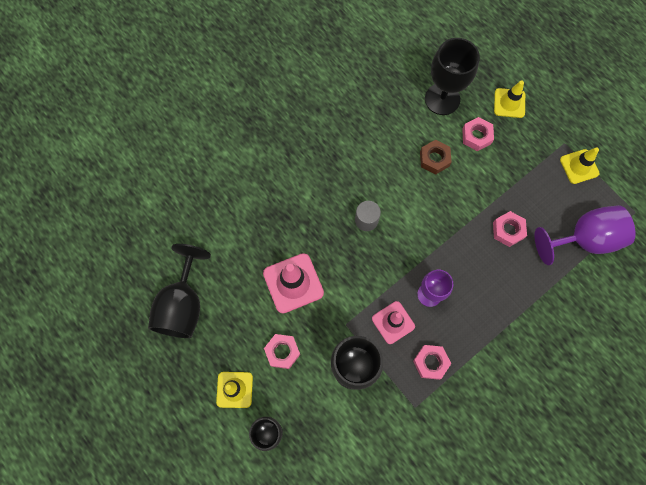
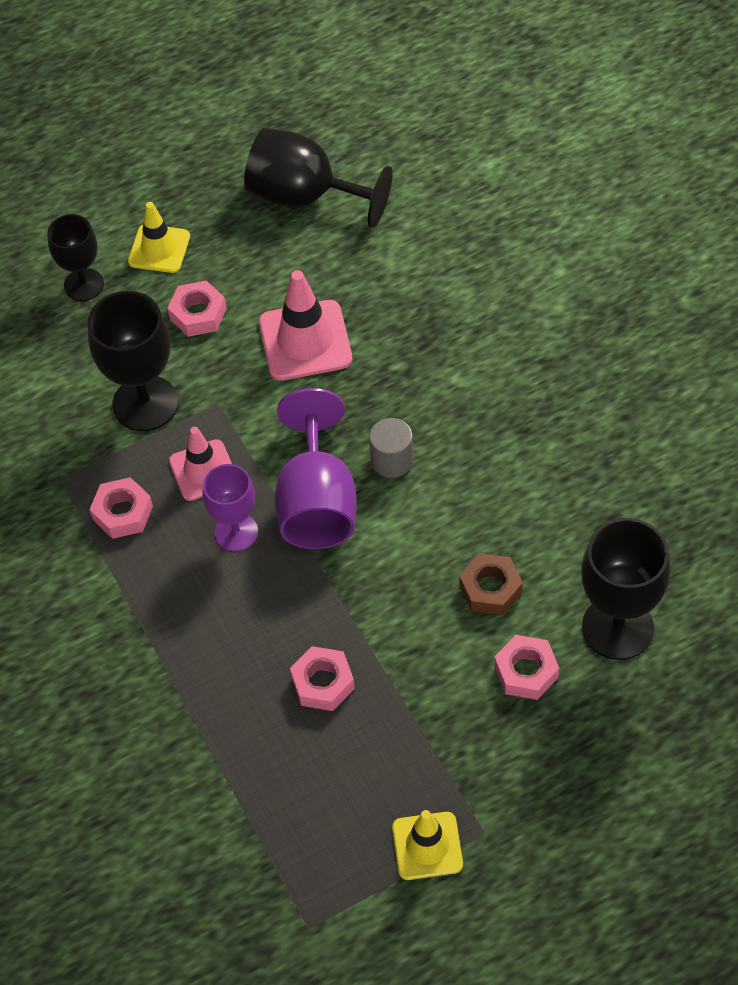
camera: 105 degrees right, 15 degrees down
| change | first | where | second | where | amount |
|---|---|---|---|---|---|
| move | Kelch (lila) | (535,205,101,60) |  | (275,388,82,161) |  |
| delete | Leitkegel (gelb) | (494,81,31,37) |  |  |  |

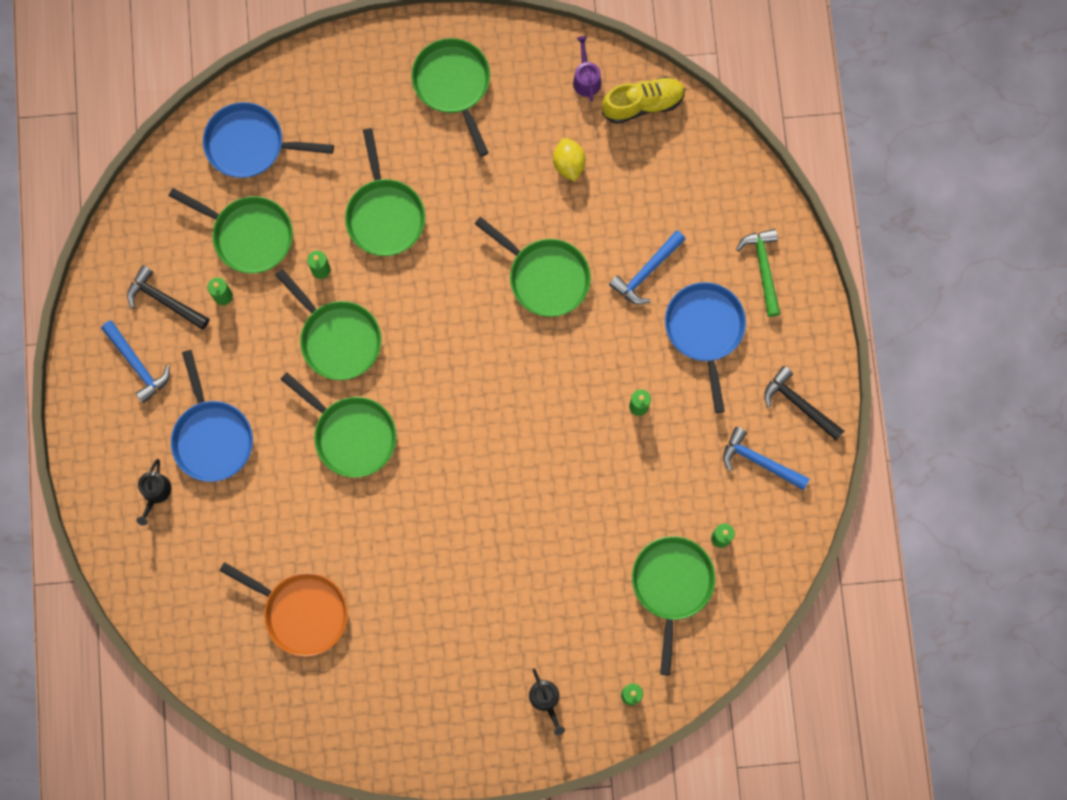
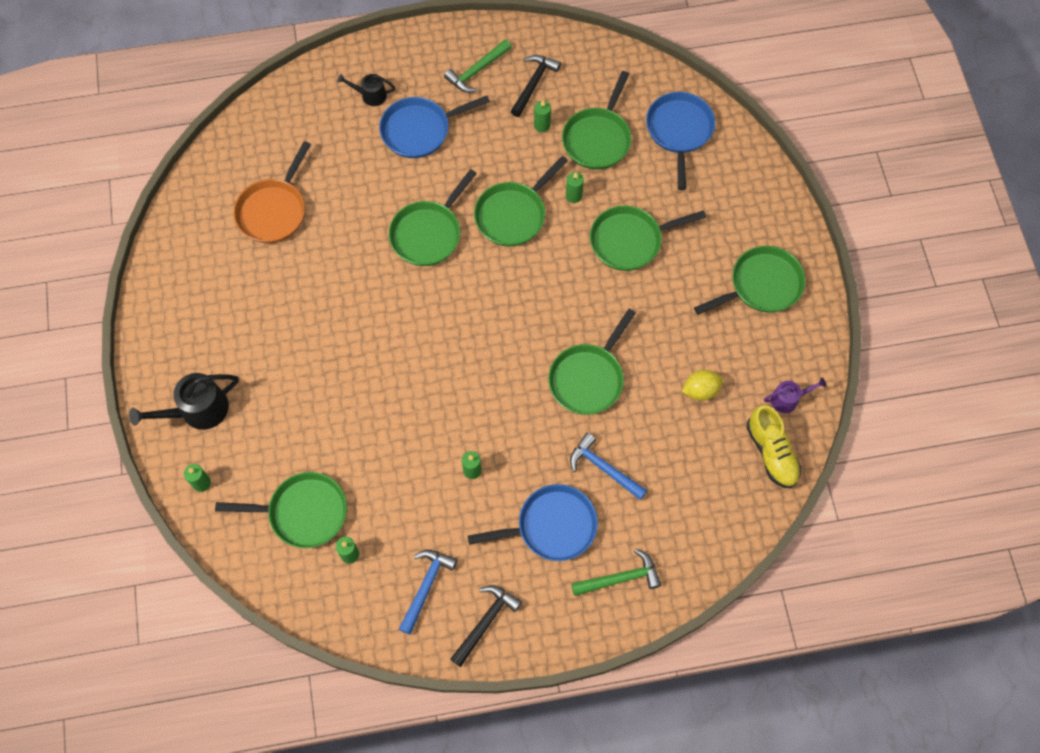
camera: 85 degrees right, 10 degrees down
| change | first | where | second | where | amount |
|---|---|---|---|---|---|
| resize | Gießkanne (schwarz) | (529,669,36,66) |  | (129,373,110,57) | x1.73 |
| recolor | Hammer (blau) | (101,321,69,82) | Hammer (grün) | (444,39,68,54) |  |

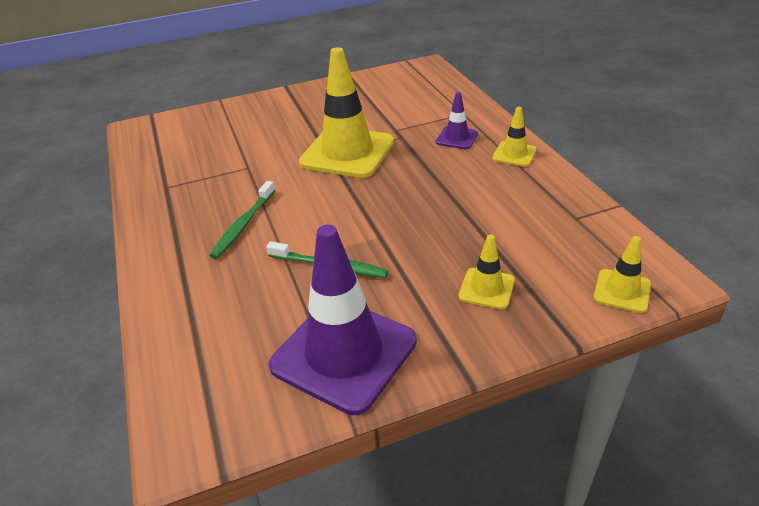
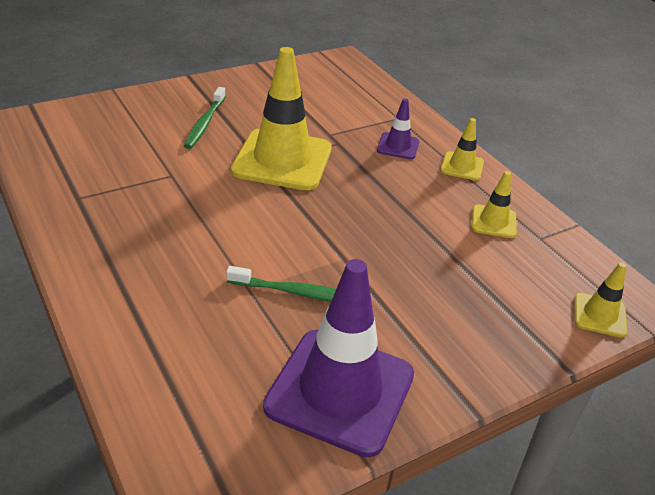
camera: 15 degrees left, 0 degrees up
| change | first | where | second | where | amount |
|---|---|---|---|---|---|
| move | Zahnbürste (grün) | (210,181,65,78) |  | (184,87,42,62) |  |
| move | Leitkegel (gelb) | (458,235,57,74) |  | (472,171,45,67) |  |

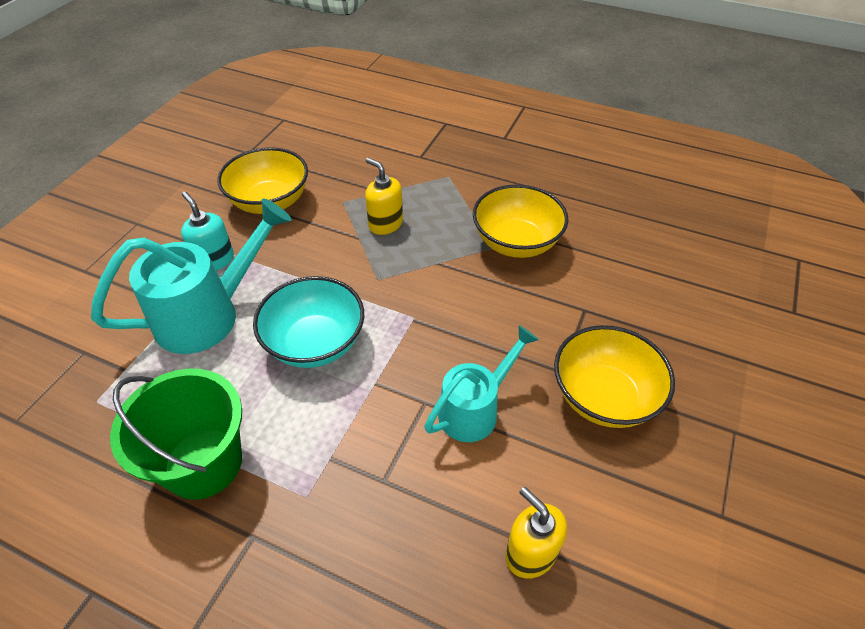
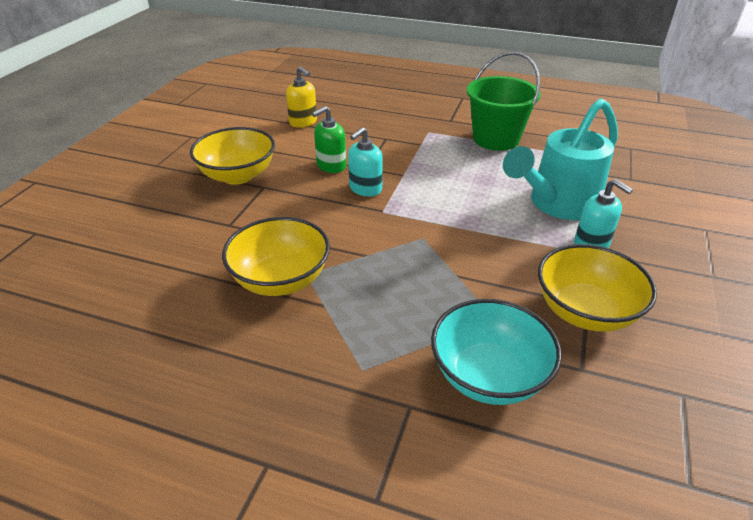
camera: 175 degrees right, 10 degrees down
| change | first | where | second | where | amount |
|---|---|---|---|---|---|
| replace | Gießkanne (türkis) | (424,325,115,117) | Seifenspender (grün) | (312,106,34,67) |  |
| insert |  |  | Seifenspender (türkis) | (348,127,35,70) |  |
| move | Schüssel (türkis) | (253,276,111,92) |  | (431,299,131,106) |  |
| delete | Seifenspender (gelb) | (365,158,38,77) |  |  |  |

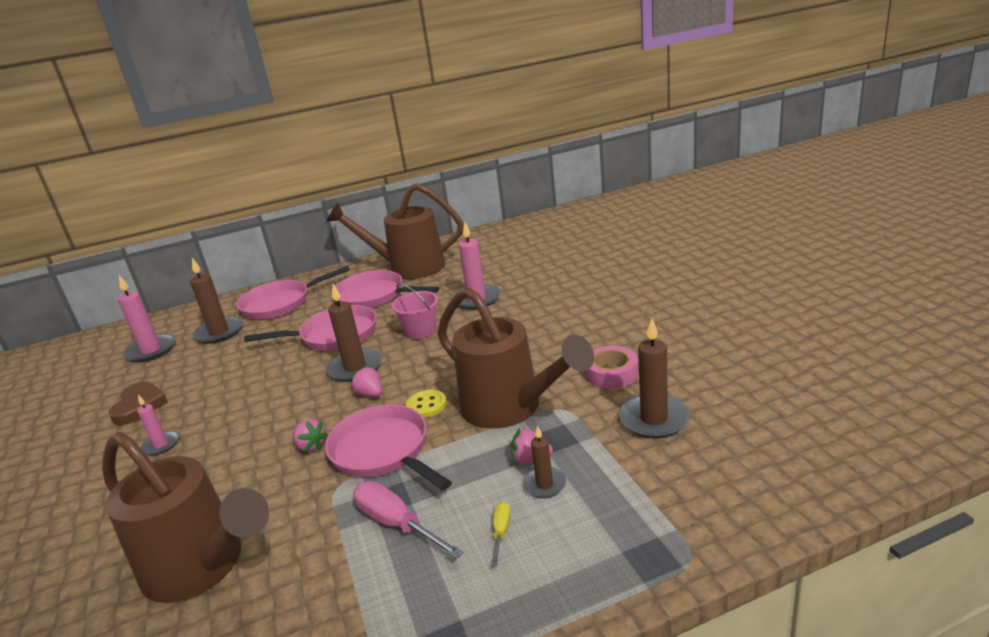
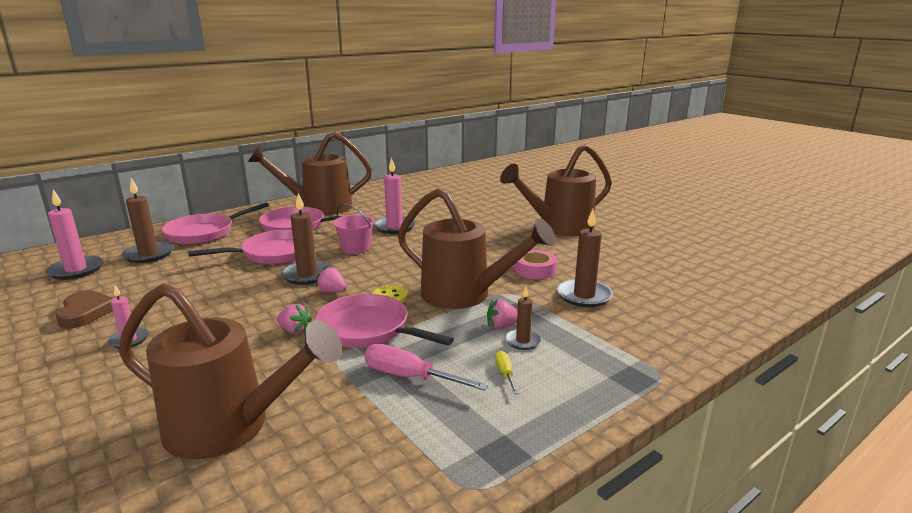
camera: 20 degrees left, 5 degrees down
| change | first | where | second | where | amount |
|---|---|---|---|---|---|
| insert |  |  | Gießkanne (braun) | (500,144,112,92) |  |

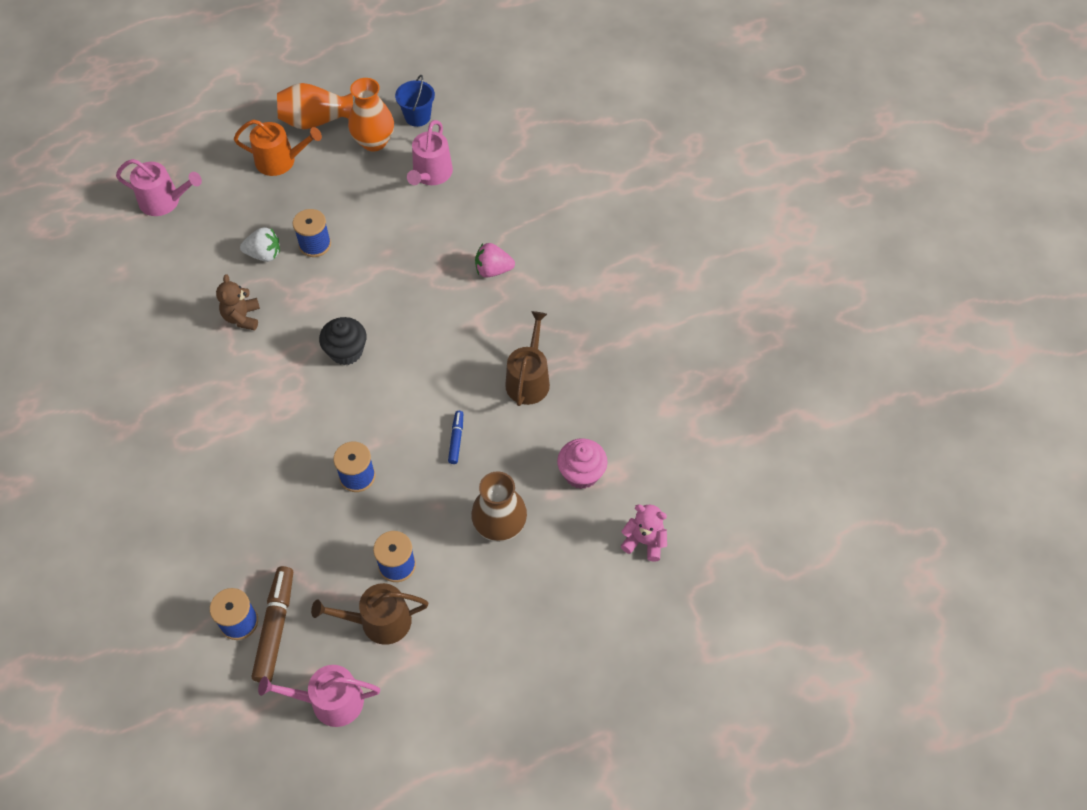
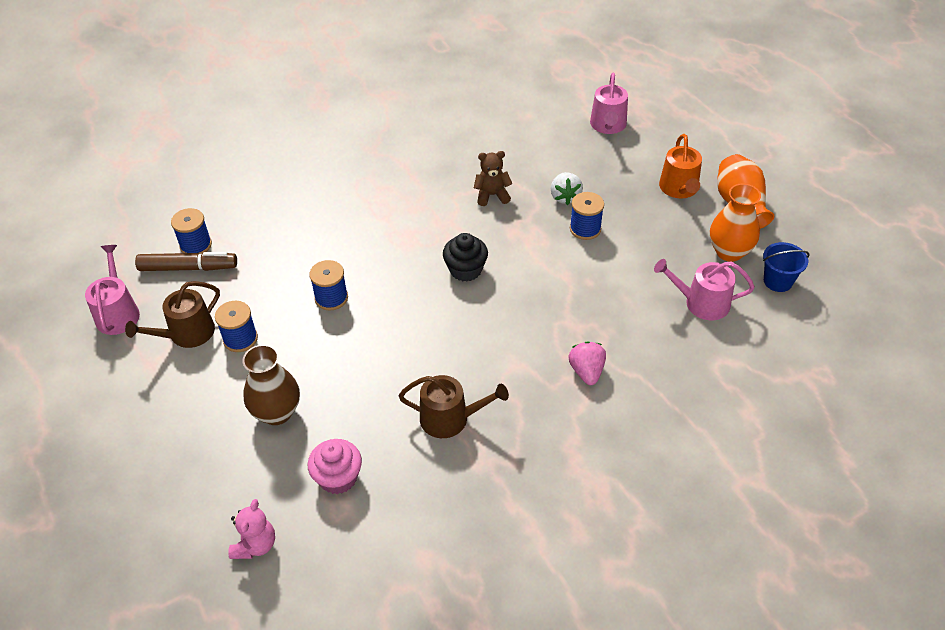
camera: 85 degrees right, 10 degrees down
| change | first | where | second | where | amount |
|---|---|---|---|---|---|
| rotate | Gießkanne (braun) | (311,583,117,62) |  | (125,281,95,67) | 120 degrees counterclockwise |
| delete | Filzstift (blau) | (448,411,15,53) |  |  |  |

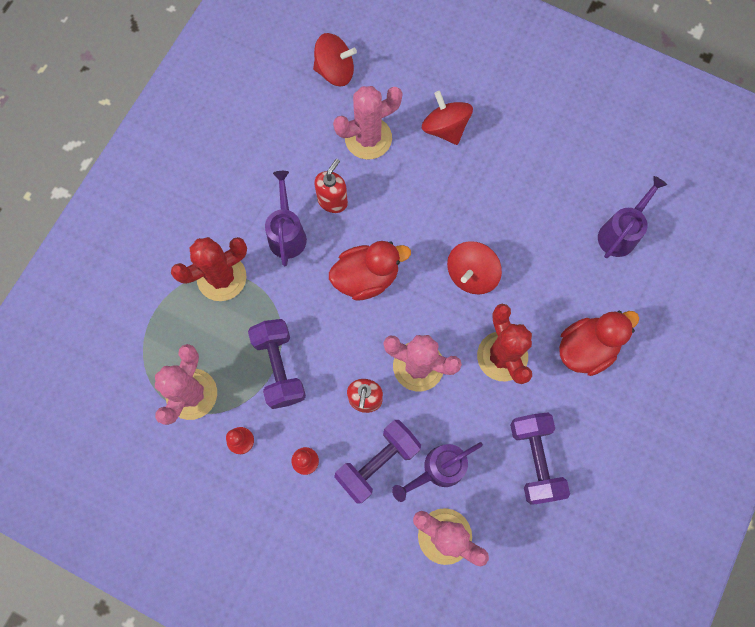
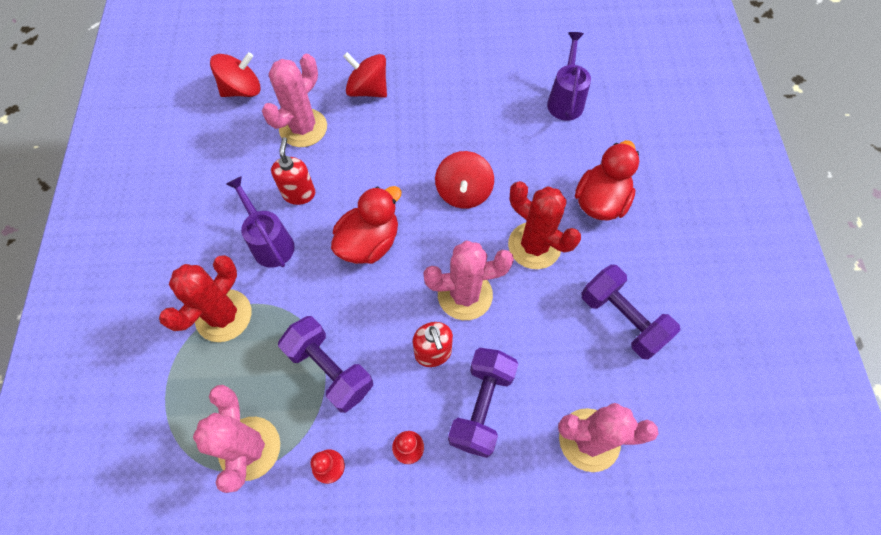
camera: 30 degrees left, 10 degrees down
| change | first | where | second | where | amount |
|---|---|---|---|---|---|
| delete | Gießkanne (lila) | (392,442,91,60) |  |  |  |

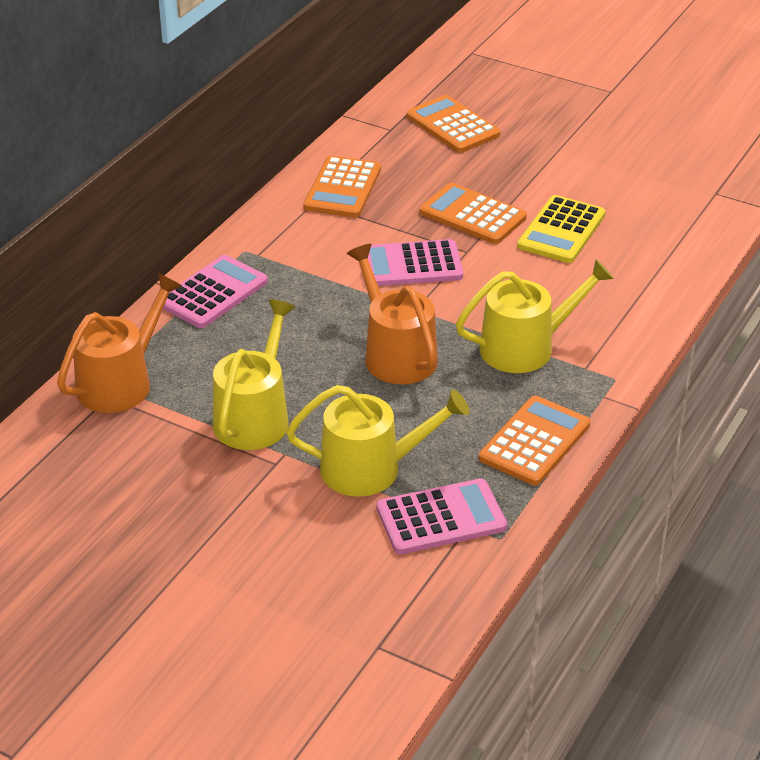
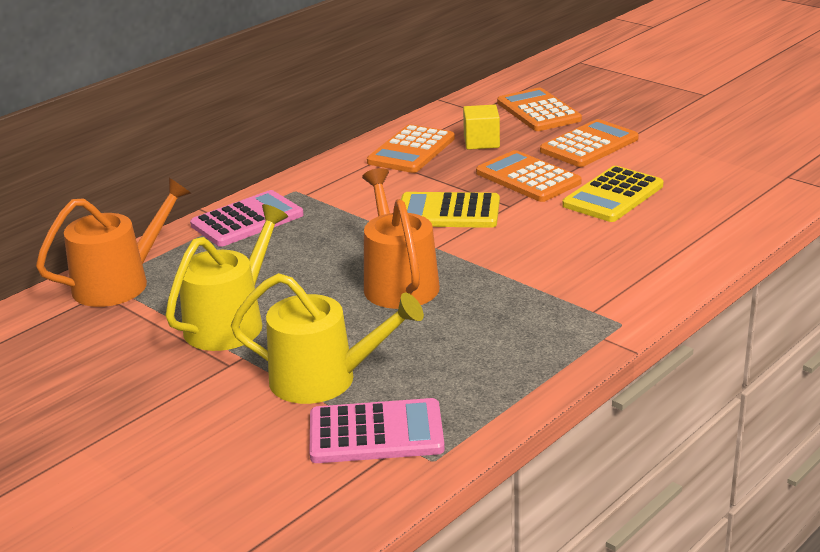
camera: 15 degrees right, 10 degrees down
| change | first | where | second | where | amount |
|---|---|---|---|---|---|
| recolor | Taschenrechner (rosa) | (364,239,99,47) | Taschenrechner (gelb) | (401,192,99,36) |  |
| insert |  |  | Kubus (gelb) | (463,105,37,45) |  |
| move | Taschenrechner (orange) | (479,395,111,91) |  | (540,119,99,48) |  |
| delete | Gießkanne (gelb) | (456,259,158,114) |  |  |  |

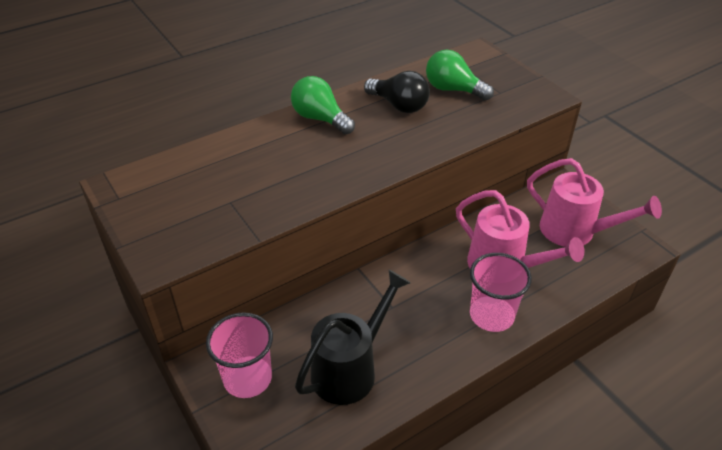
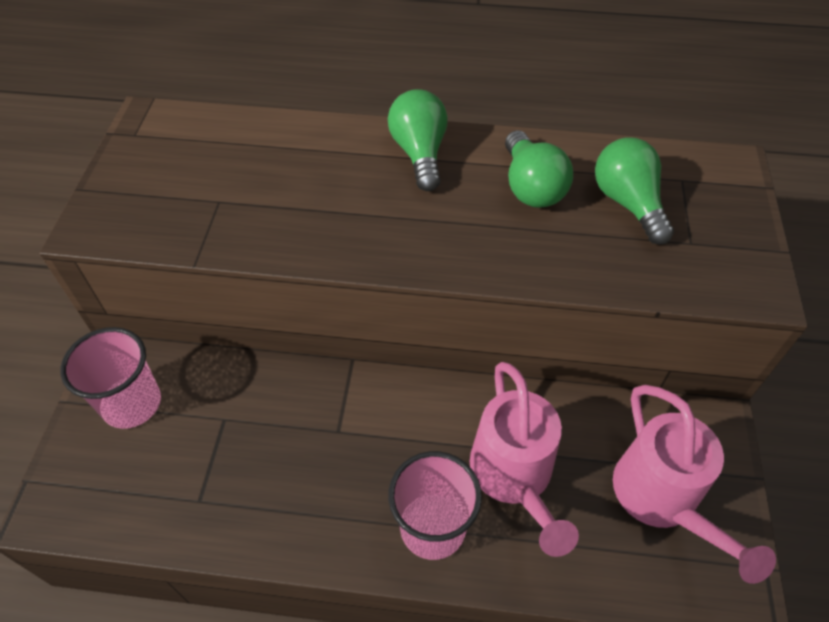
camera: 40 degrees right, 10 degrees up
| change | first | where | second | where | amount |
|---|---|---|---|---|---|
| recolor | Glühbirne (schwarz) | (364,71,66,42) | Glühbirne (grün) | (505,130,68,78) |  |
| delete | Gießkanne (schwarz) | (295,270,116,135) |  |  |  |

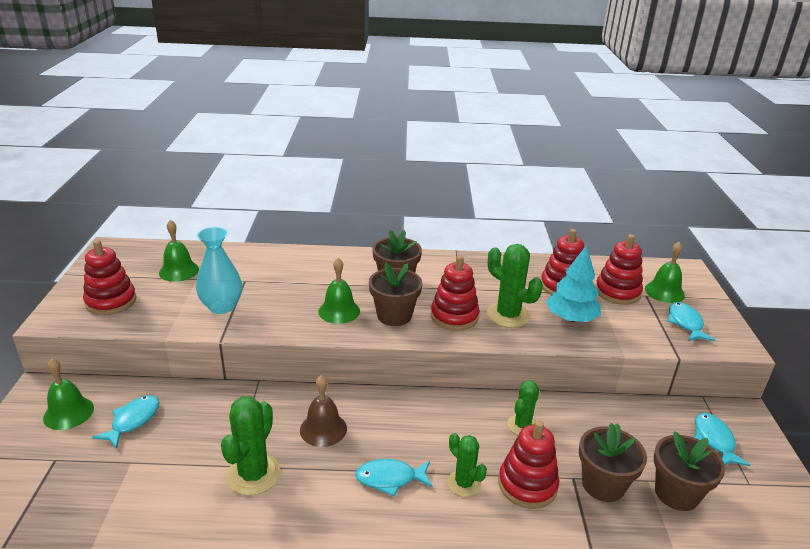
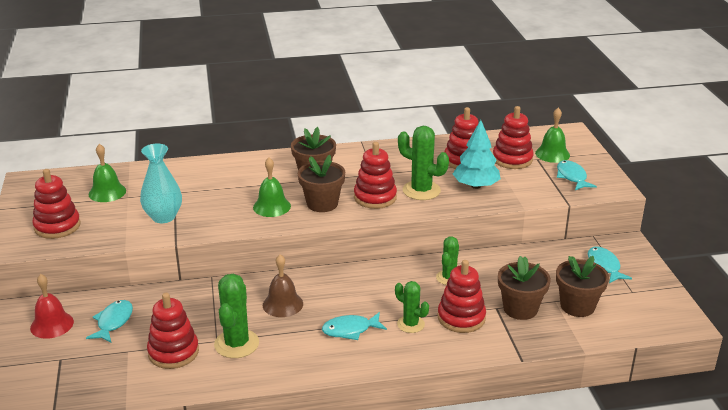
camera: 10 degrees left, 0 degrees up
| change | first | where | second | where | amount |
|---|---|---|---|---|---|
| recolor | Glocke (grün) | (43,358,51,72) | Glocke (rot) | (30,274,44,65) |  |
| insert |  |  | Stapelspielzeug (rot) | (147,293,52,76) |  |

